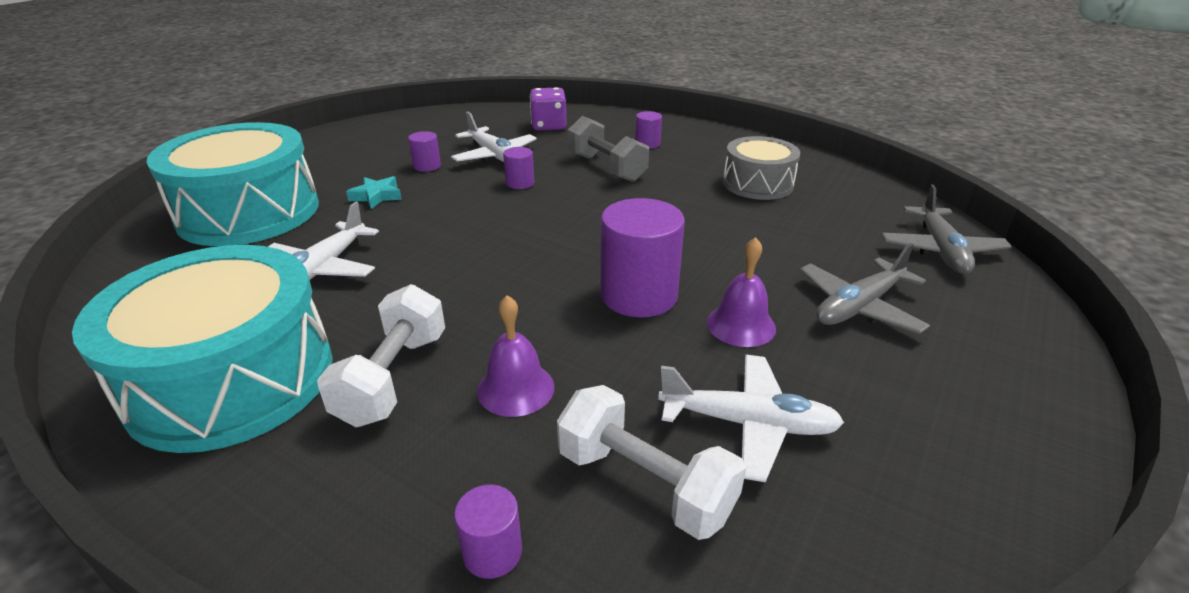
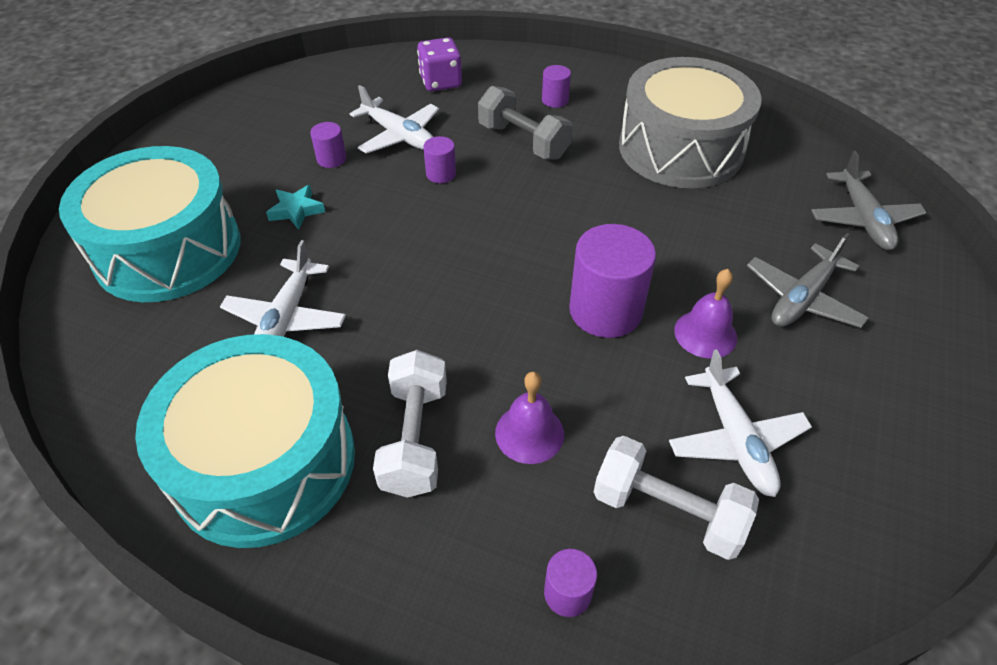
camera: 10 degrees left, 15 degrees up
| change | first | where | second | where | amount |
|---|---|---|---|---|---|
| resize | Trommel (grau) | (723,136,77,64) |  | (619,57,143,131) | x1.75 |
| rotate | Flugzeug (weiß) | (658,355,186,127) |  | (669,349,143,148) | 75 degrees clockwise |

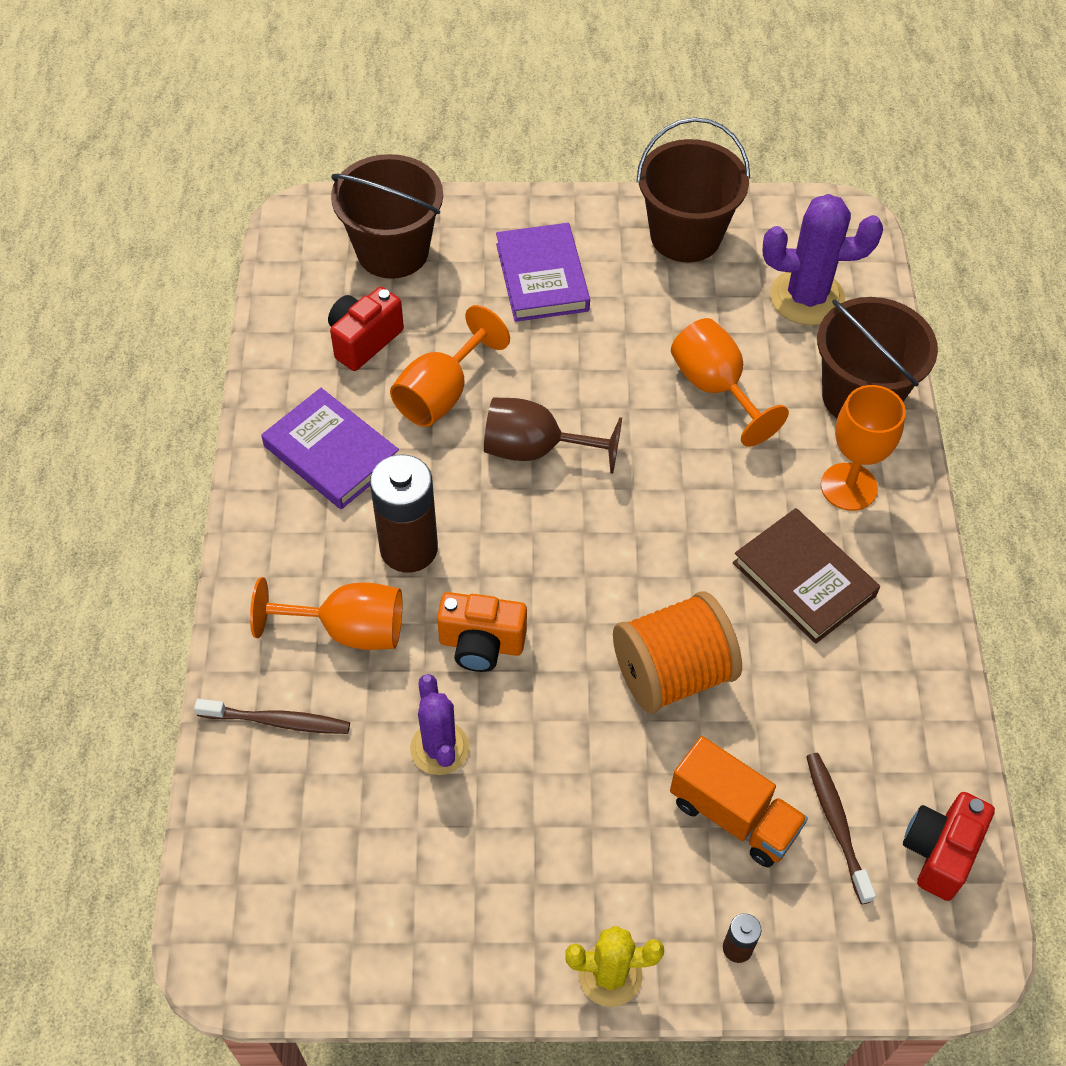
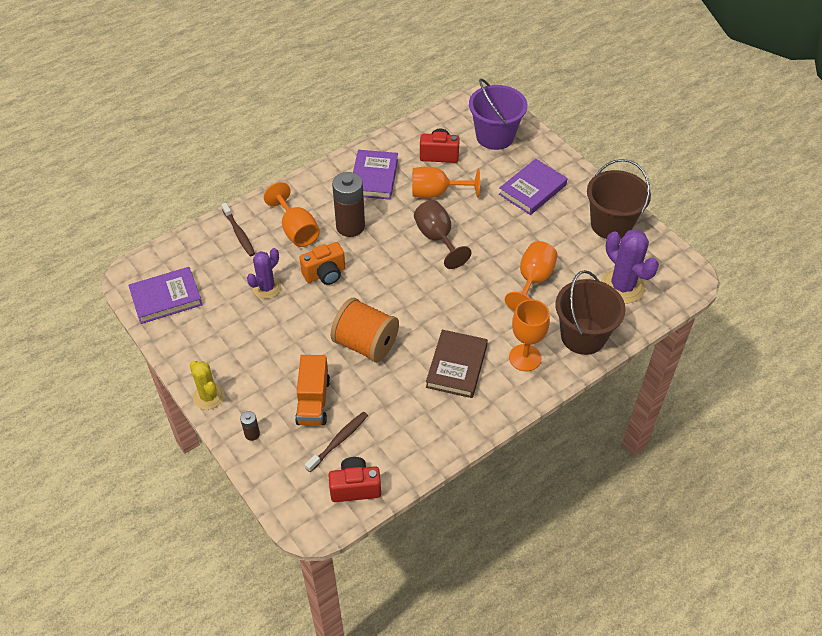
camera: 55 degrees right, 5 degrees down
| change | first | where | second | where | amount |
|---|---|---|---|---|---|
| insert |  |  | Buch (lila) | (128,267,75,57) |  |
| rotate | Kamera (orange) | (437,592,90,80) |  | (299,242,46,43) | 90 degrees counterclockwise |
| recolor | Eimer (braun) | (331,154,112,125) | Eimer (lila) | (469,79,58,71) |  |

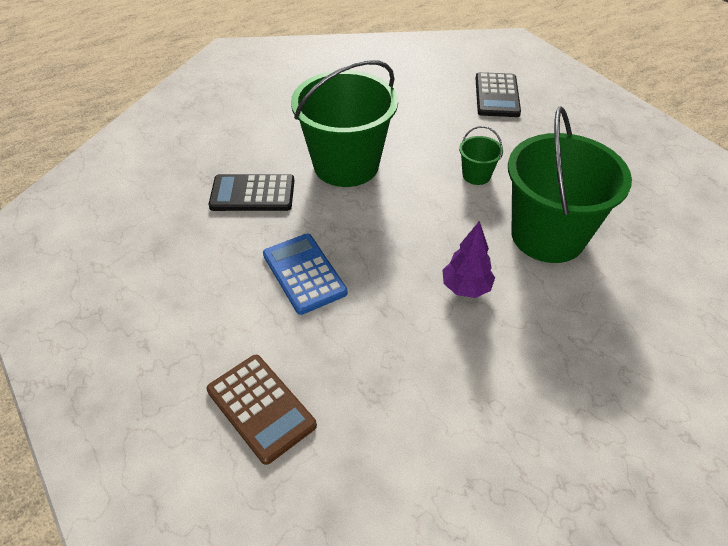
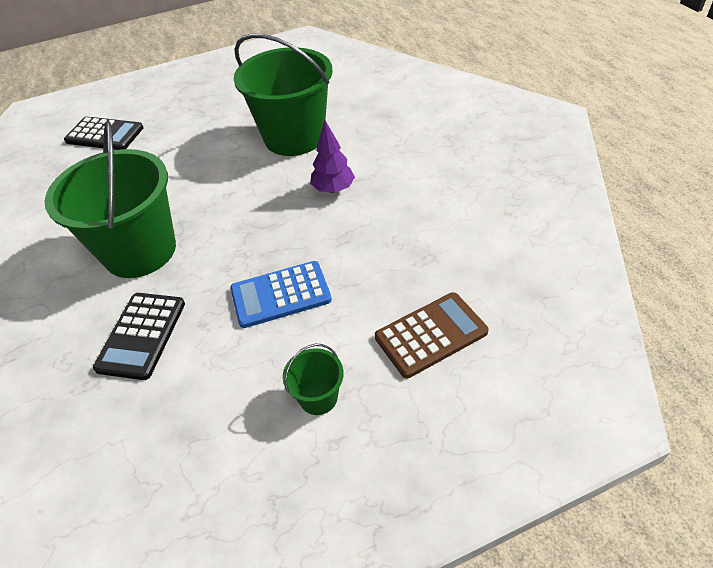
camera: 75 degrees left, 0 degrees up
| change | first | where | second | where | amount |
|---|---|---|---|---|---|
| move | Eimer (grün) | (459,126,44,59) |  | (283,344,61,71) |  |

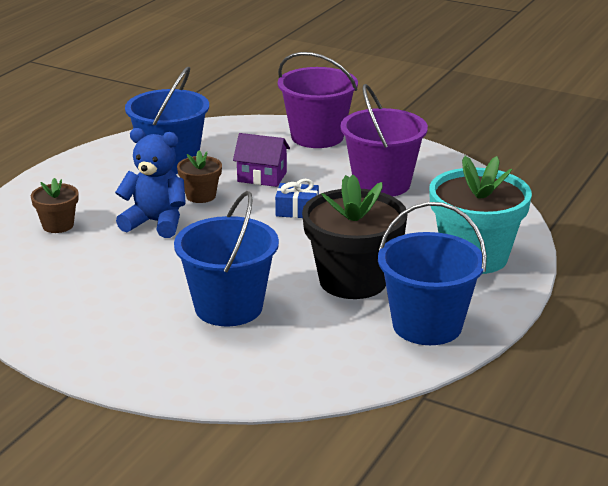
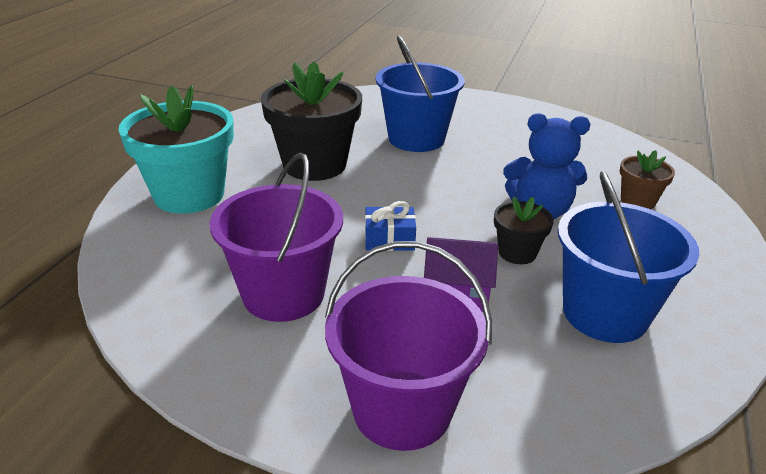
camera: 170 degrees right, 5 degrees up
| change | first | where | second | where | amount |
|---|---|---|---|---|---|
| recolor | Blumentopf (braun) | (177,150,45,53) | Blumentopf (schwarz) | (494,197,60,67) |  |
| delete | Eimer (blau) | (378,202,109,143) |  |  |  |

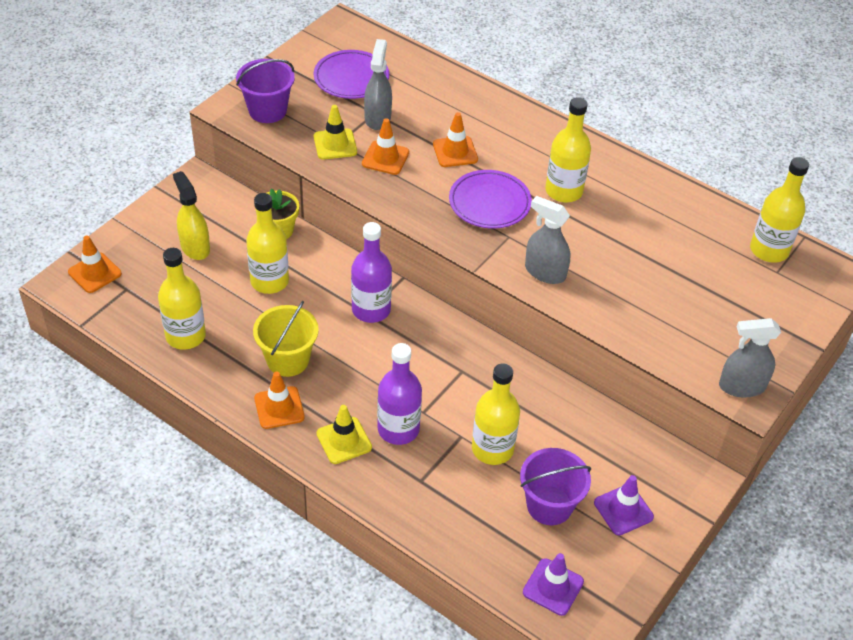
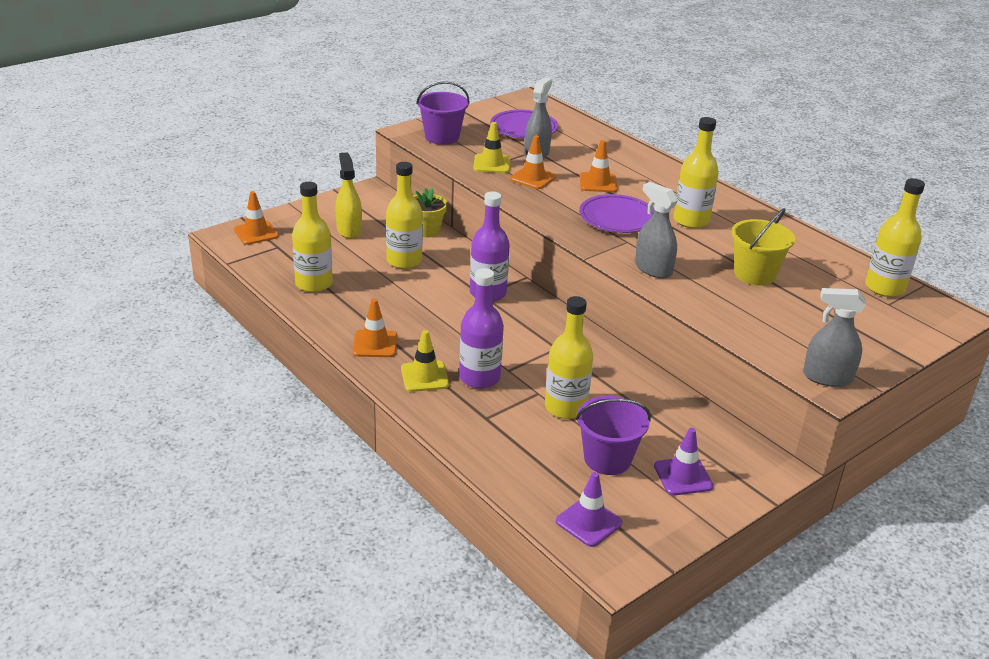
camera: 15 degrees right, 15 degrees down
| change | first | where | second | where | amount |
|---|---|---|---|---|---|
| move | Eimer (gelb) | (253,301,66,76) |  | (731,208,64,77) |  |

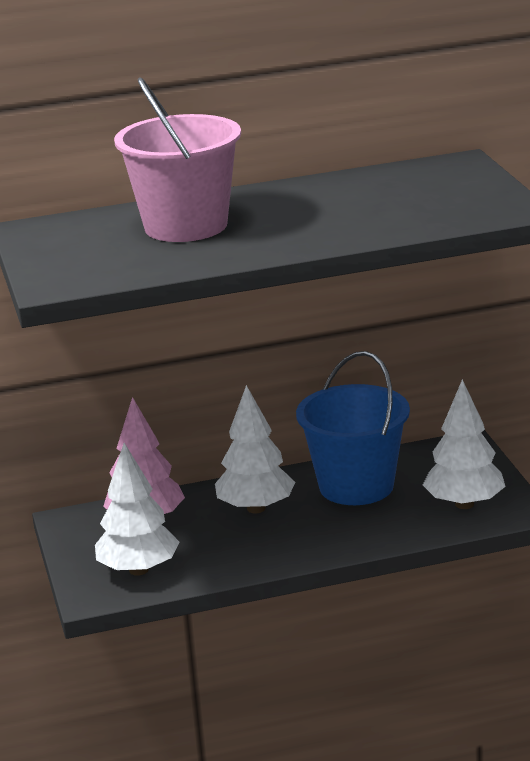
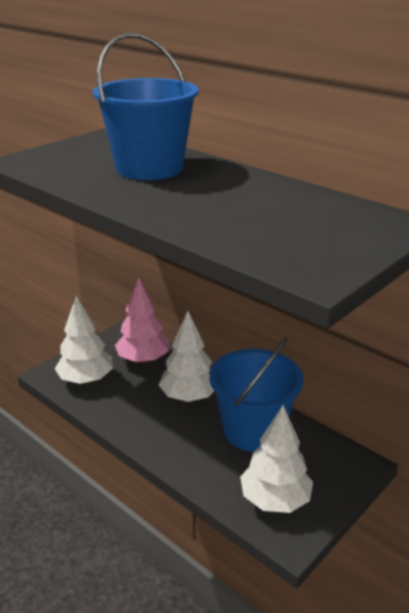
camera: 55 degrees right, 5 degrees up
| change | first | where | second | where | amount |
|---|---|---|---|---|---|
| recolor | Eimer (rosa) | (114,78,127,164) | Eimer (blau) | (93,33,106,147) |  |

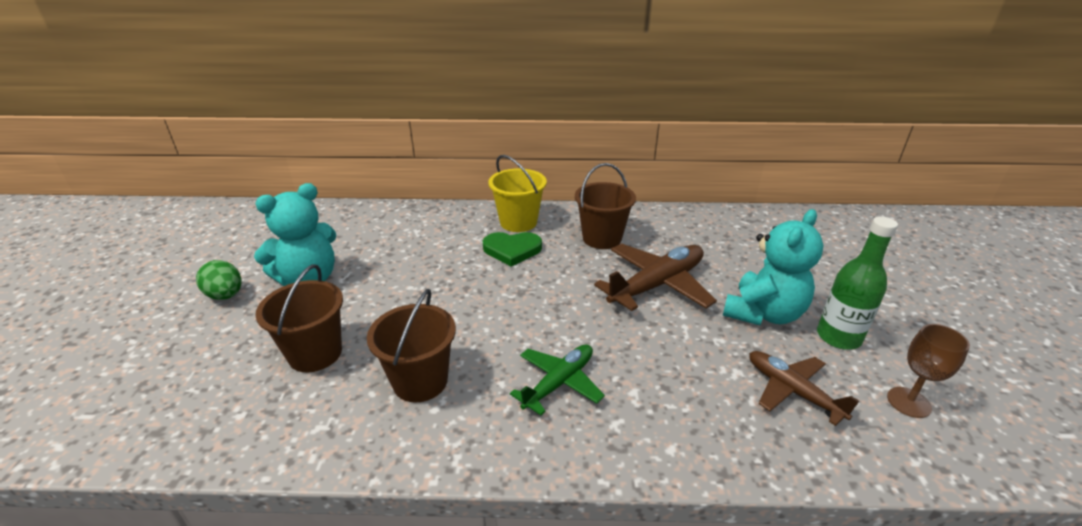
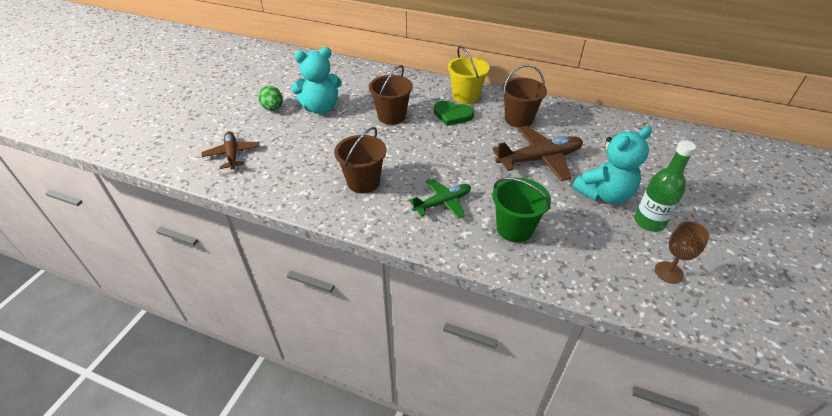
camera: 20 degrees right, 10 degrees up
| change | first | where | second | where | amount |
|---|---|---|---|---|---|
| move | Flugzeug (braun) | (749,351,110,75) |  | (202,131,58,38) |  |
| move | Eimer (braun) | (255,264,88,108) |  | (369,65,44,60) |  |
| insert |  |  | Eimer (grün) | (492,177,59,66) |  |

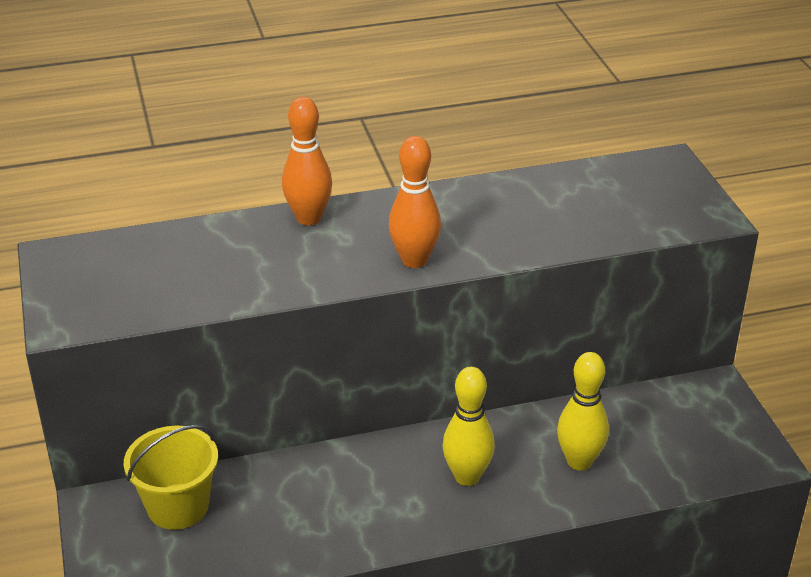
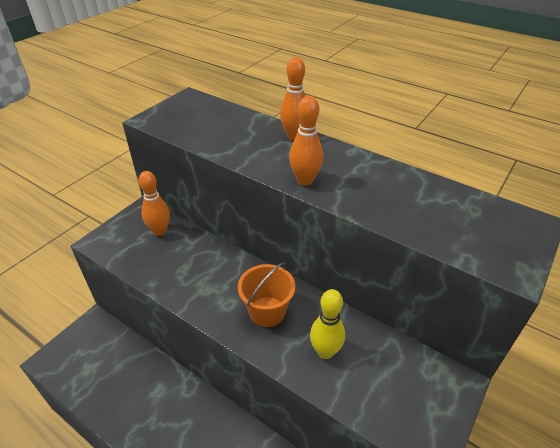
camera: 50 degrees right, 5 degrees up
| change | first | where | second | where | amount |
|---|---|---|---|---|---|
| replace | Eimer (gelb) | (124,425,94,105) | Bowlingkegel (orange) | (139,171,31,65) |  |
| replace | Bowlingkegel (gelb) | (442,367,53,119) | Eimer (orange) | (238,262,57,65) |  |

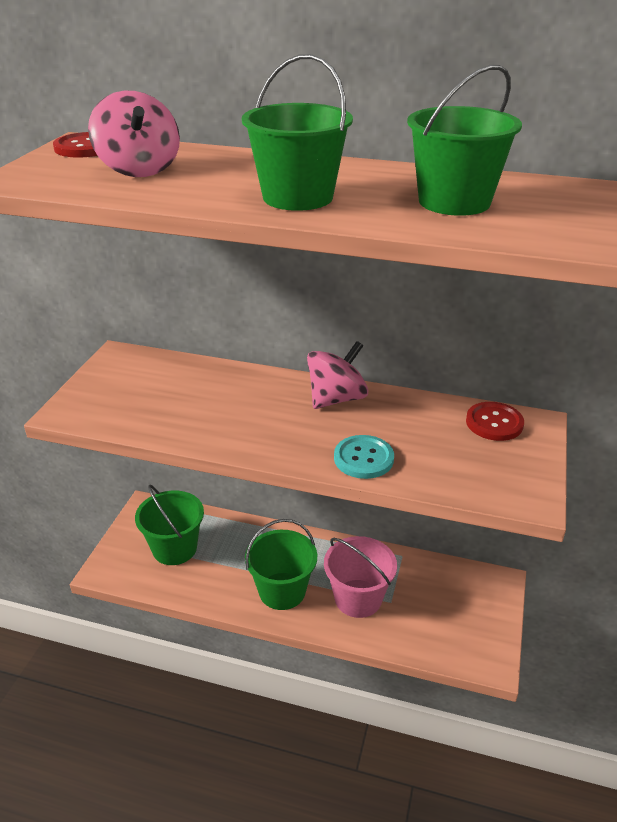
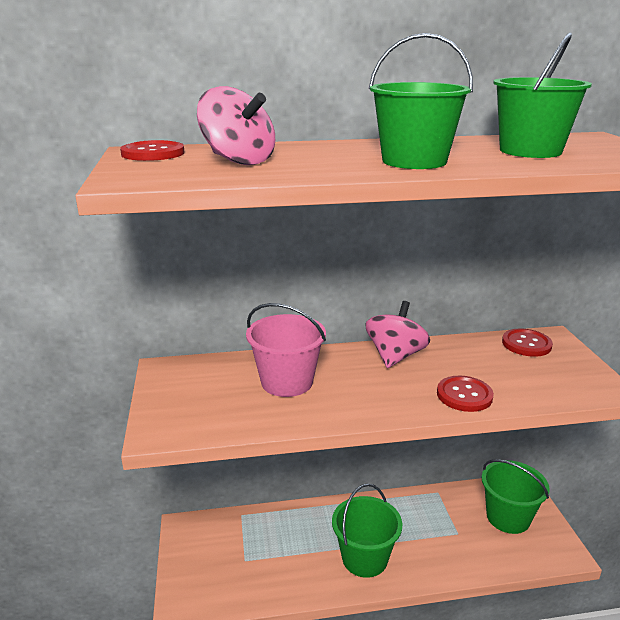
camera: 25 degrees left, 10 degrees down
| change | first | where | second | where | amount |
|---|---|---|---|---|---|
| move | Eimer (rosa) | (324,536,73,82) |  | (246,303,80,94) |  |
| recolor | Knopf (türkis) | (334,435,60,44) | Knopf (rot) | (437,376,57,36) |  |
| move | Eimer (grün) | (135,485,69,80) |  | (481,459,69,75) |  |

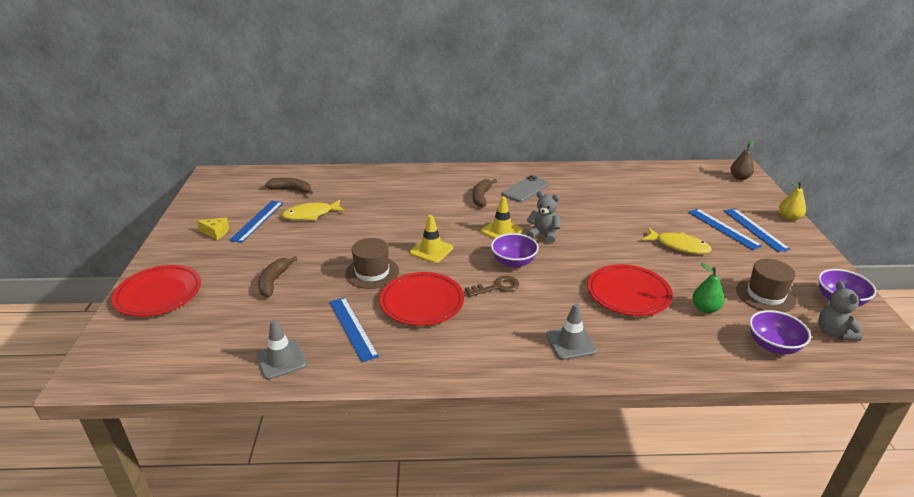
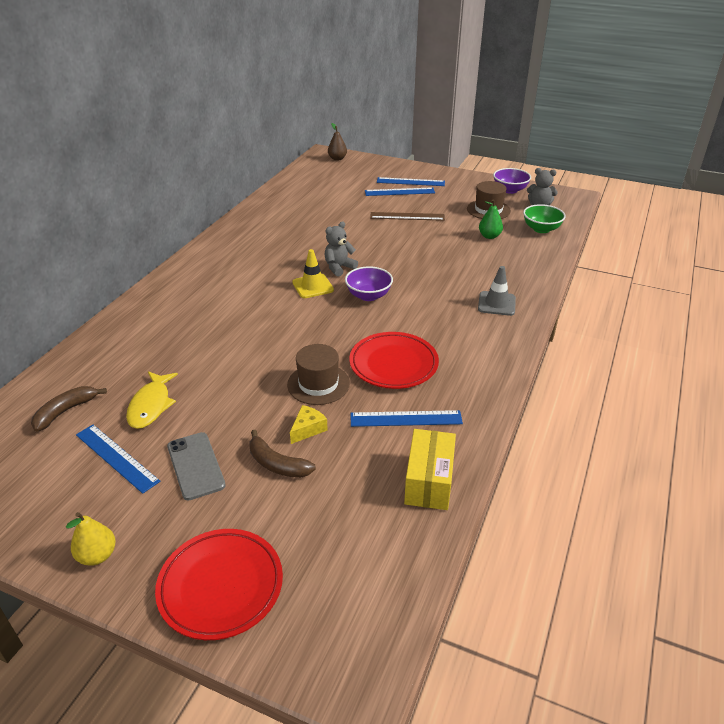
camera: 65 degrees left, 5 degrees up
| change | first | where | second | where | amount |
|---|---|---|---|---|---|
| move | Birne (gelb) | (779,182,27,39) |  | (66,512,50,54) |  |
| move | Handy (grau) | (502,175,47,27) |  | (167,432,59,69) |  |
| move | Käse (gelb) | (197,218,32,22) |  | (290,405,38,39) |  |
| replace | Fisch (gelb) | (642,228,70,26) | Lineal (braun) | (370,212,75,9) |  |
| replace | Leitkegel (grau) | (256,319,51,61) | Schachtel (gelb) | (404,429,52,81) |  |
| recolor | Schüssel (lila) | (750,310,61,44) | Schüssel (grün) | (523,204,43,29) |  |
| delete | Leitkegel (gelb) | (410,215,43,48) |  |  |  |
| delete | Schlüssel (braun) | (465,276,54,21) |  |  |  |
| delete | Banane (braun) | (472,179,25,28) |  |  |  |
| delete | Teller (rot) | (587,264,86,52) |  |  |  |

